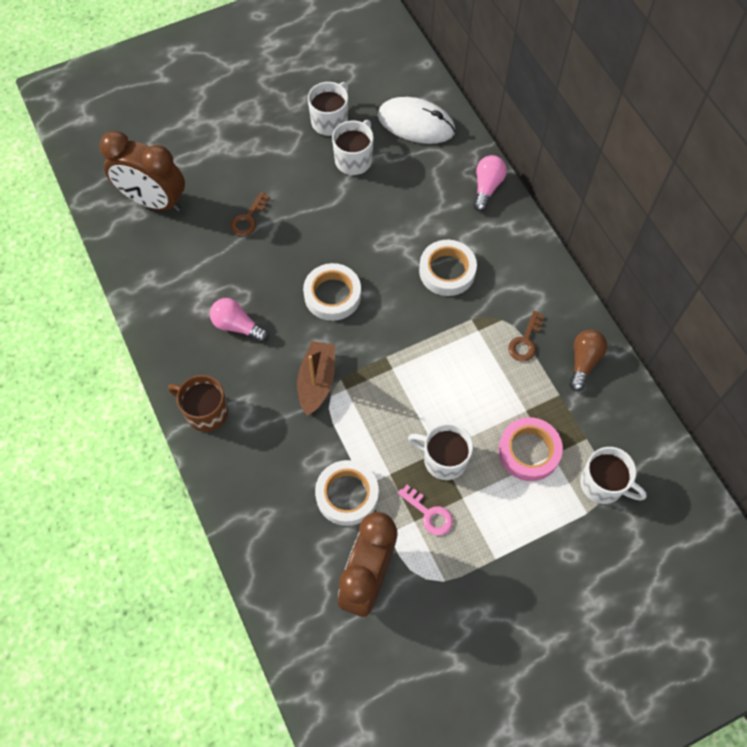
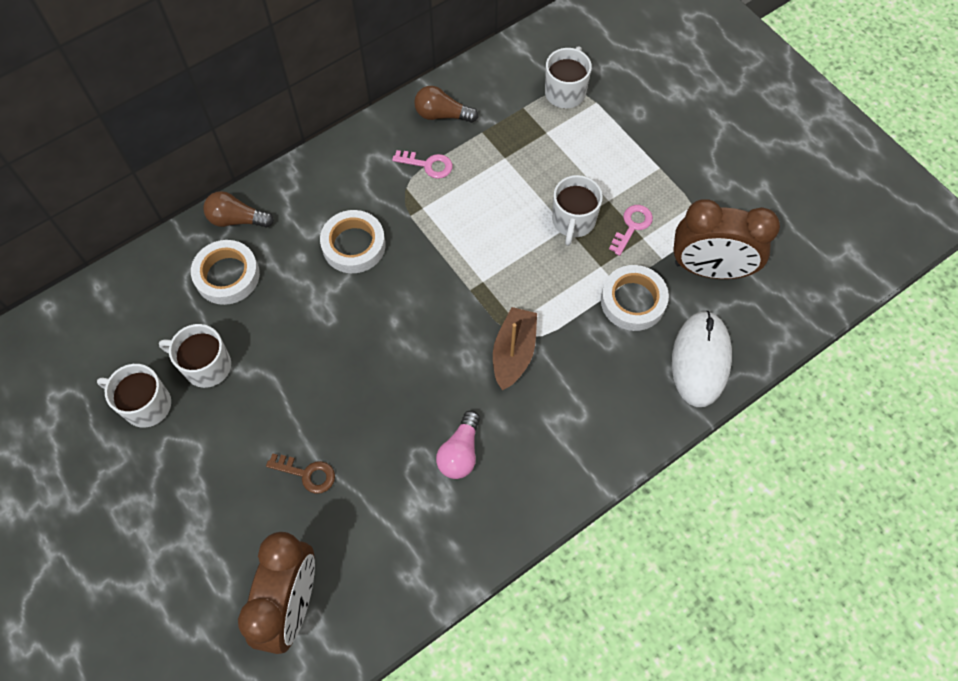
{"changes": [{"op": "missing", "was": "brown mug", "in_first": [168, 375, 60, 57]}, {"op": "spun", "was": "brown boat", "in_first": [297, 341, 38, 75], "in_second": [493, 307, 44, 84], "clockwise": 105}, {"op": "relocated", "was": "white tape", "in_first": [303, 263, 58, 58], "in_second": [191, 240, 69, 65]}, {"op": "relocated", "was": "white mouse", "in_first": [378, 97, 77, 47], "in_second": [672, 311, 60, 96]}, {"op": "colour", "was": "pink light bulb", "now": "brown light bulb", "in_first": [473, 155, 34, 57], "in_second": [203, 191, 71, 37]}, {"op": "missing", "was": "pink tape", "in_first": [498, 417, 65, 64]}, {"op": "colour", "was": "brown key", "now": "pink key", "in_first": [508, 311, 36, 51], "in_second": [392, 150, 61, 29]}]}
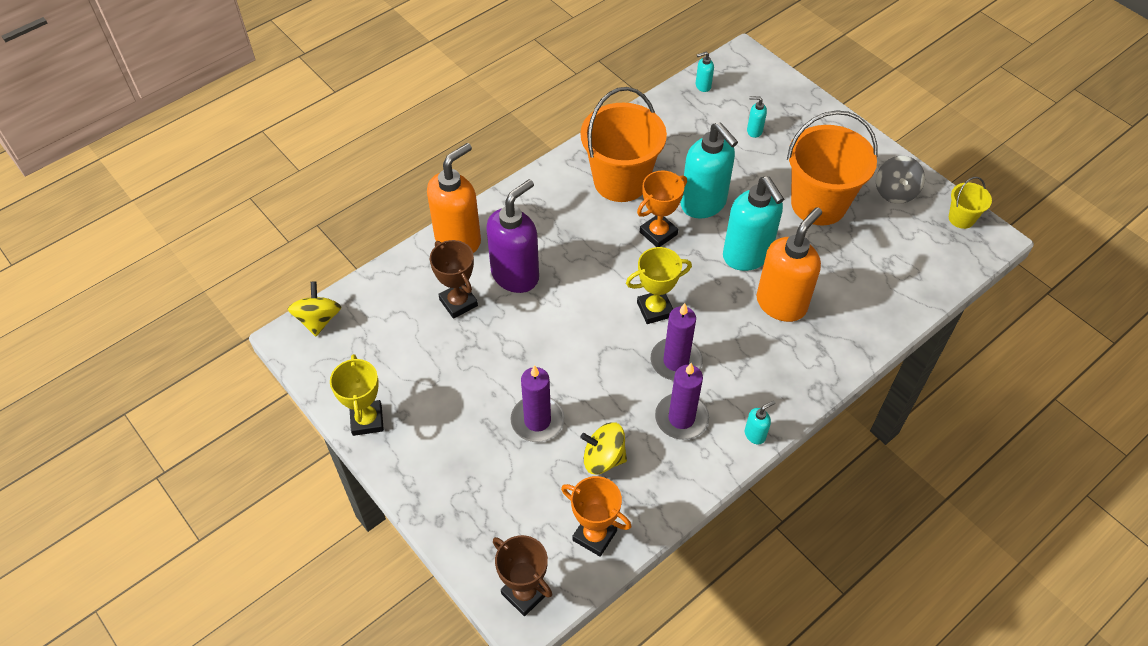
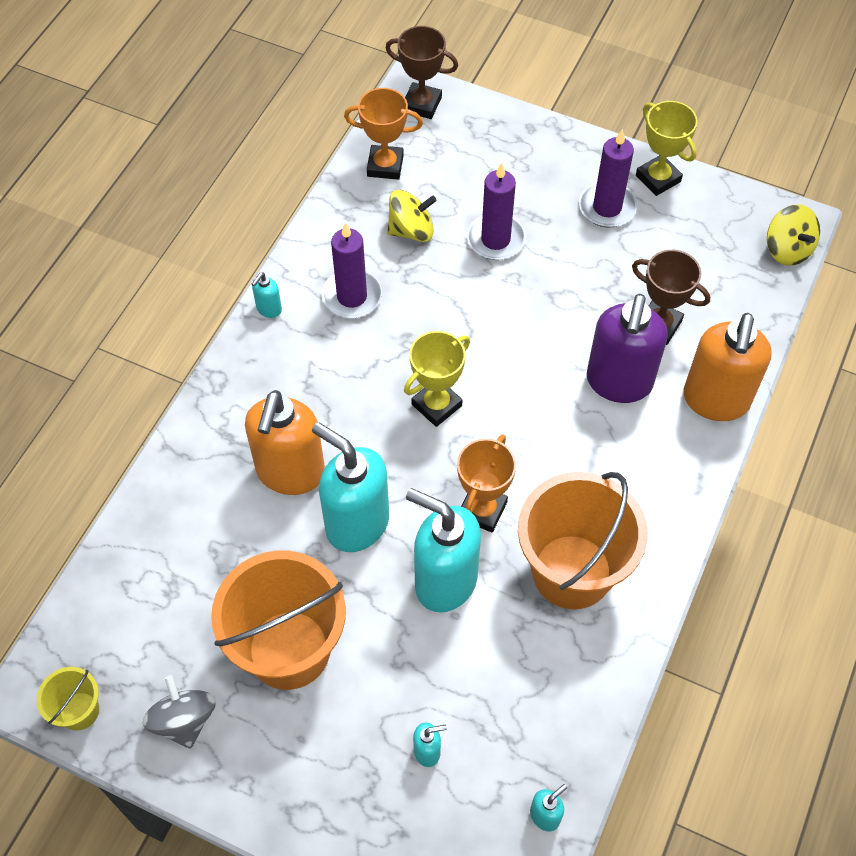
{"changes": [{"op": "relocated", "was": "purple candle", "in_first": [651, 303, 52, 78], "in_second": [579, 129, 58, 99]}]}
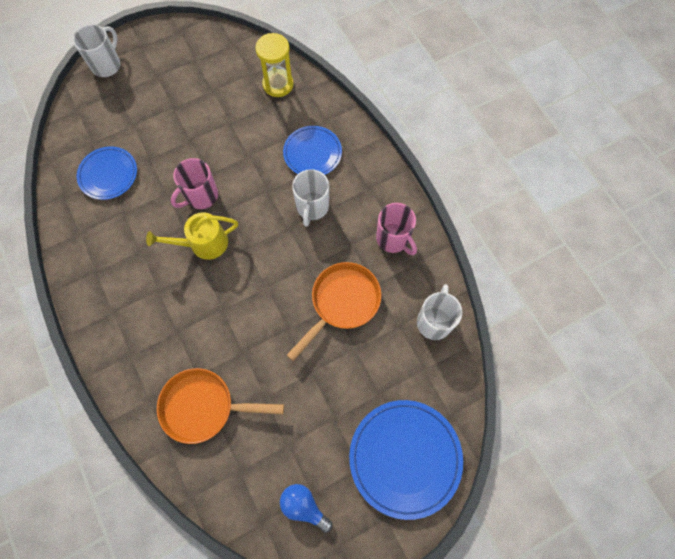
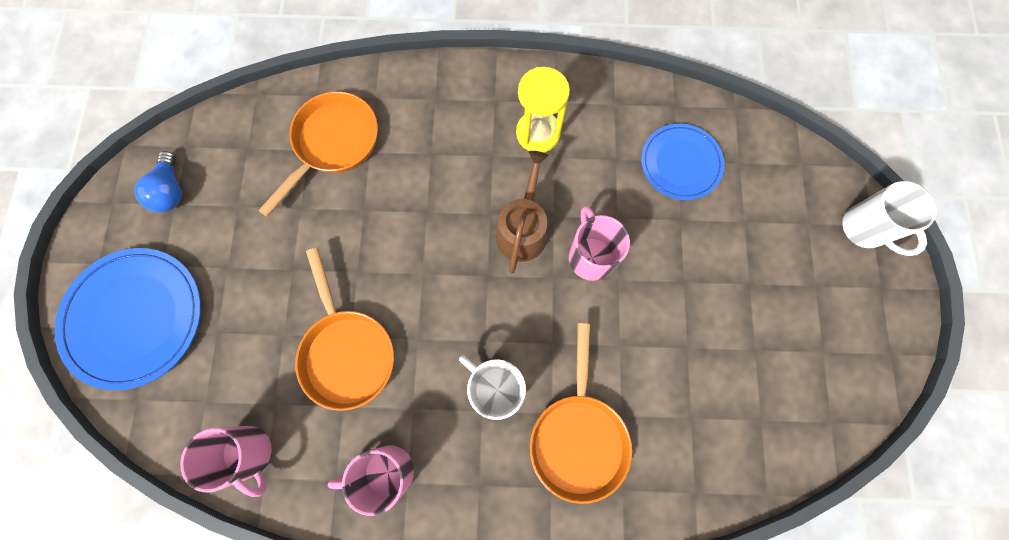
{"changes": [{"op": "colour", "was": "yellow watering can", "now": "brown watering can", "in_first": [146, 212, 92, 48], "in_second": [496, 151, 52, 123]}, {"op": "relocated", "was": "yellow hourglass", "in_first": [255, 33, 39, 64], "in_second": [516, 67, 54, 86]}, {"op": "spun", "was": "blue light bulb", "in_first": [280, 484, 53, 49], "in_second": [134, 151, 48, 61], "clockwise": 105}, {"op": "exchanged", "was": "blue plate", "now": "orange pan", "in_first": [283, 126, 59, 49], "in_second": [530, 323, 102, 181]}, {"op": "colour", "was": "white mug", "now": "pink mug", "in_first": [417, 284, 45, 56], "in_second": [180, 426, 92, 71]}]}
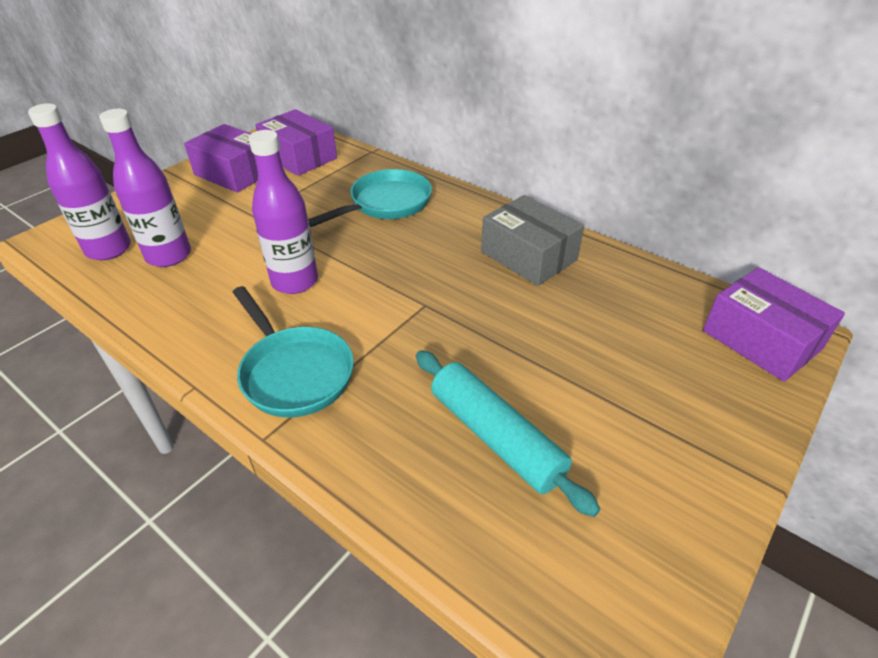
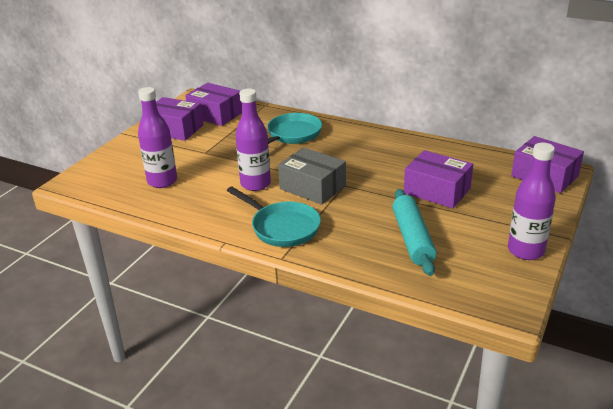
{"changes": [{"op": "relocated", "was": "purple bottle", "in_first": [28, 104, 103, 156], "in_second": [508, 143, 48, 117]}, {"op": "spun", "was": "turquoise rolling pin", "in_first": [416, 350, 184, 167], "in_second": [392, 189, 45, 87], "clockwise": 45}, {"op": "relocated", "was": "grey box", "in_first": [481, 195, 103, 91], "in_second": [278, 147, 68, 58]}, {"op": "appeared", "now": "purple box", "in_second": [404, 150, 69, 58]}]}
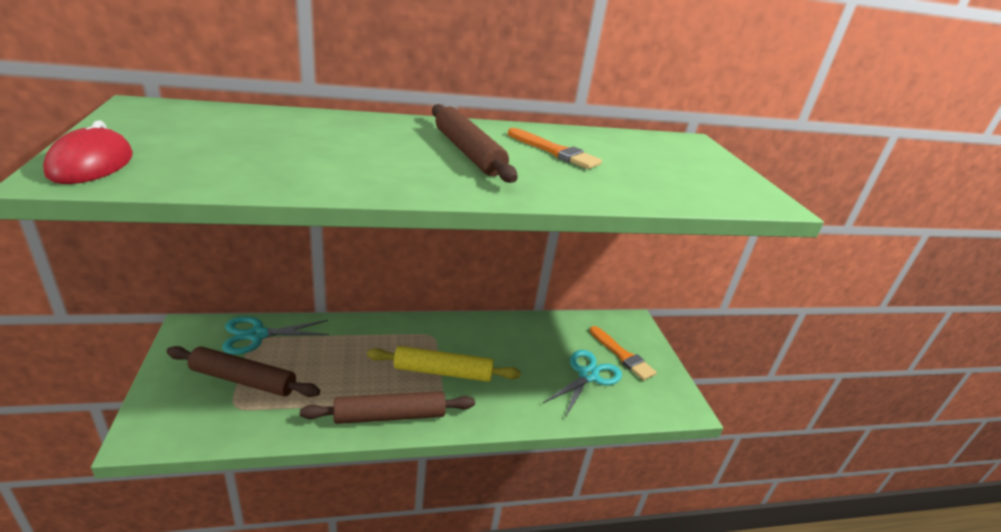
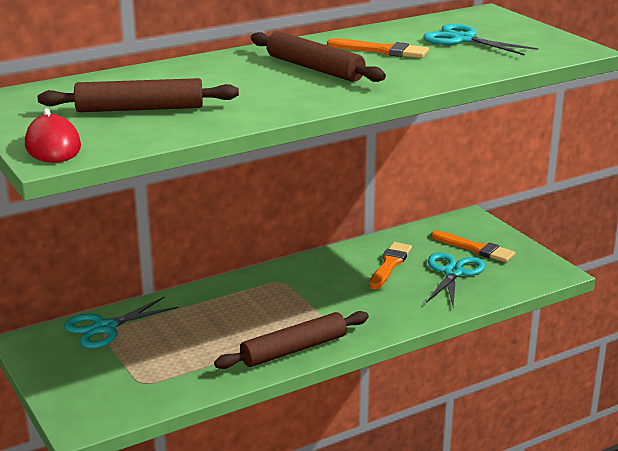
{"changes": [{"op": "relocated", "was": "brown rolling pin", "in_first": [166, 346, 154, 51], "in_second": [38, 78, 201, 34]}, {"op": "missing", "was": "yellow rolling pin", "in_first": [367, 346, 154, 36]}, {"op": "appeared", "now": "orange brush", "in_second": [369, 242, 43, 48]}, {"op": "appeared", "now": "turquoise scissors", "in_second": [423, 24, 116, 31]}]}
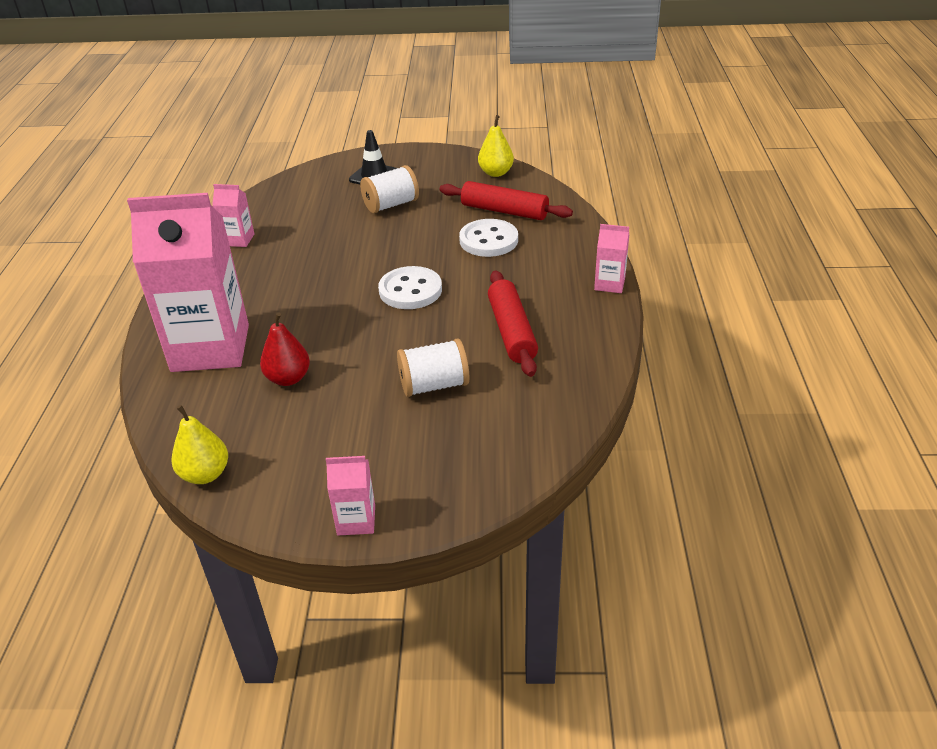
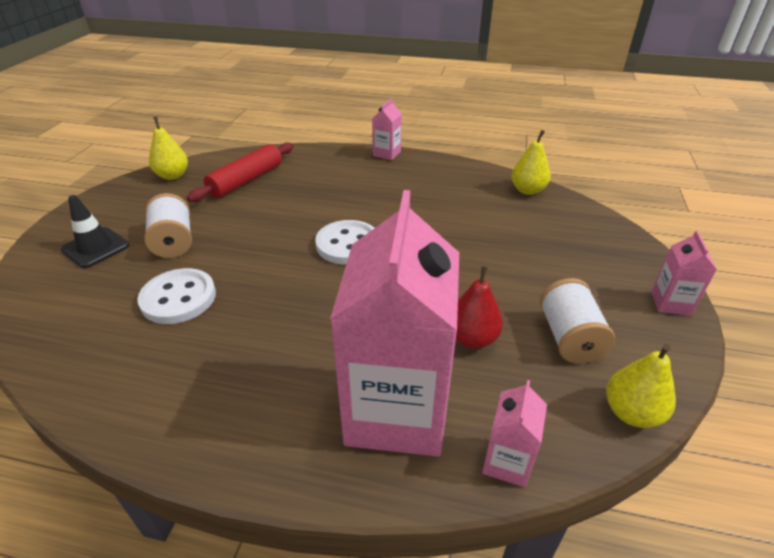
{"changes": [{"op": "relocated", "was": "pink carton", "in_first": [212, 184, 42, 63], "in_second": [482, 380, 65, 107]}, {"op": "relocated", "was": "white spool", "in_first": [397, 338, 72, 59], "in_second": [540, 278, 75, 86]}, {"op": "relocated", "was": "white button", "in_first": [459, 219, 59, 38], "in_second": [137, 268, 79, 56]}, {"op": "missing", "was": "red rolling pin", "in_first": [488, 271, 50, 106]}, {"op": "appeared", "now": "yellow pear", "in_second": [511, 130, 40, 65]}]}
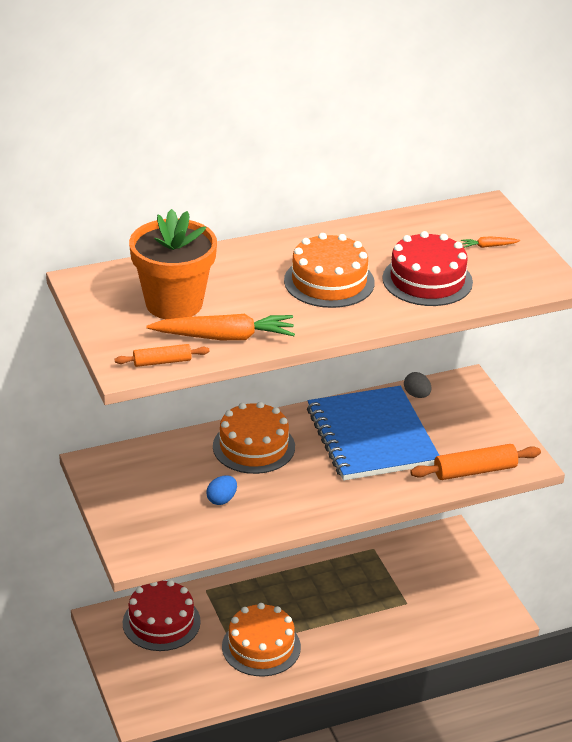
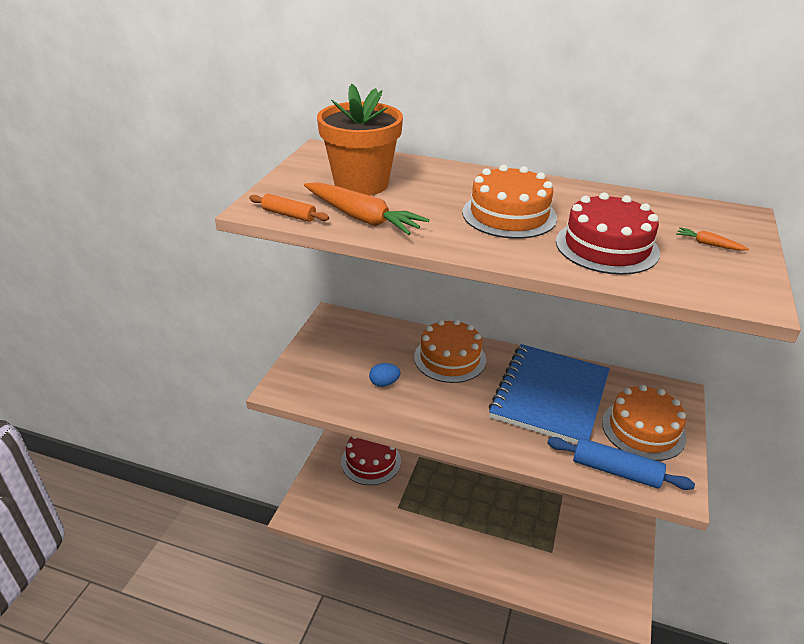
{"changes": [{"op": "relocated", "was": "orange cake", "in_first": [222, 603, 79, 73], "in_second": [602, 385, 84, 76]}, {"op": "missing", "was": "grey egg", "in_first": [404, 372, 27, 26]}, {"op": "colour", "was": "orange rolling pin", "now": "blue rolling pin", "in_first": [410, 444, 131, 36], "in_second": [547, 437, 148, 53]}]}
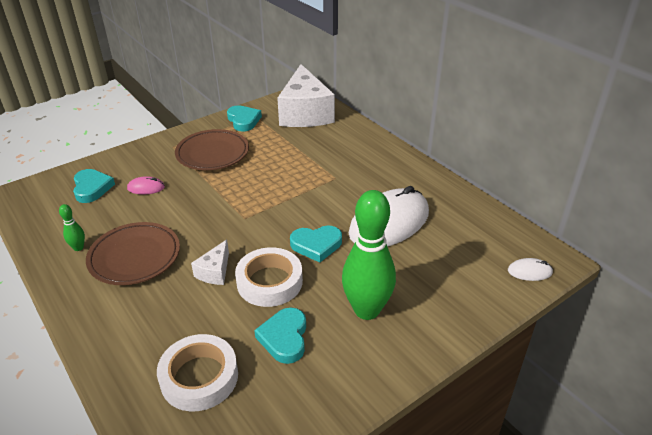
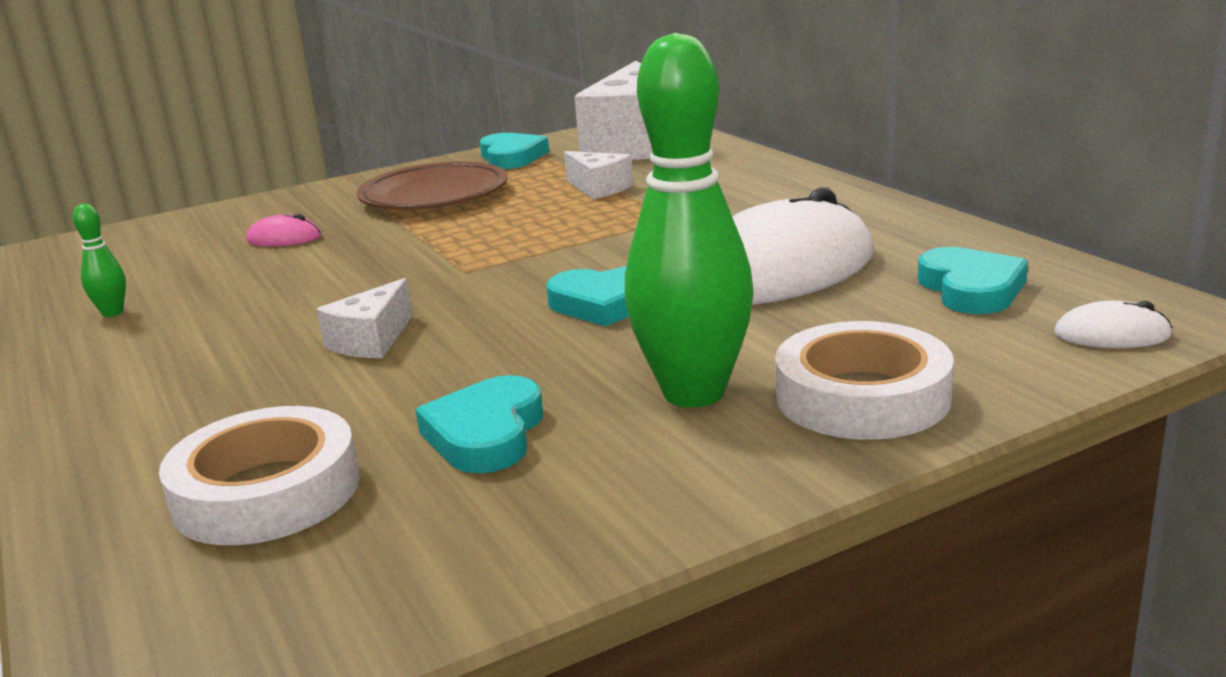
{"changes": [{"op": "relocated", "was": "turquoise heart", "in_first": [73, 169, 42, 34], "in_second": [918, 247, 110, 67]}, {"op": "missing", "was": "brown plate", "in_first": [86, 222, 94, 63]}, {"op": "relocated", "was": "white tape", "in_first": [235, 247, 68, 60], "in_second": [775, 321, 179, 119]}, {"op": "appeared", "now": "white cheese", "in_second": [564, 151, 69, 48]}]}
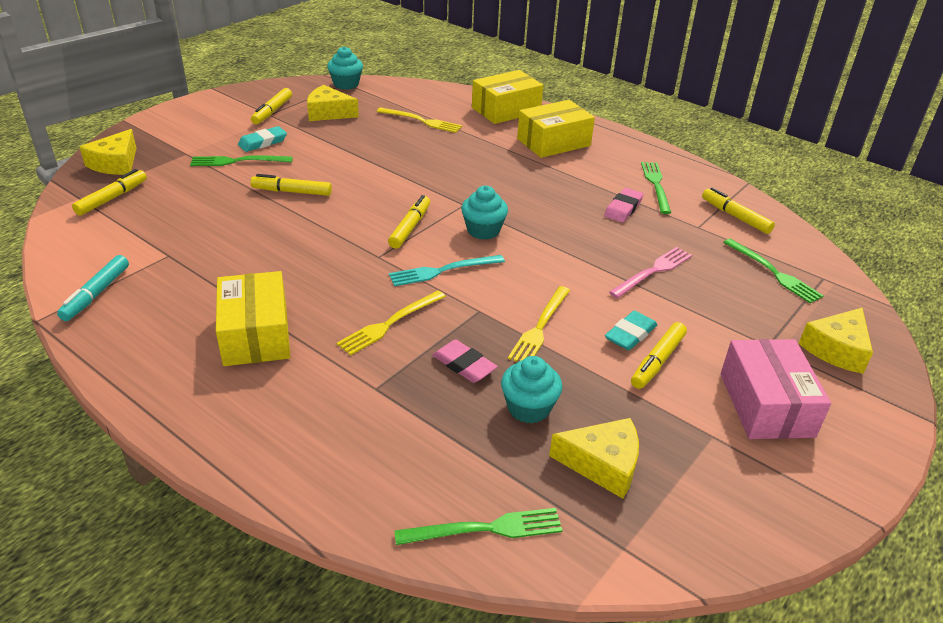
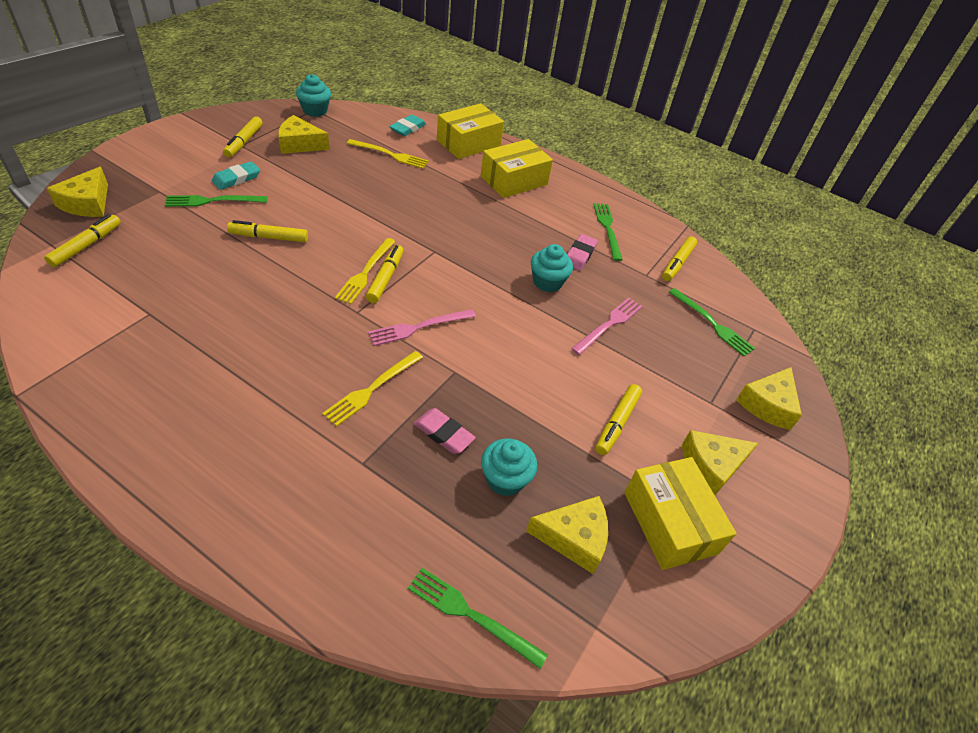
{"changes": [{"op": "missing", "was": "turquoise marker", "in_first": [57, 255, 72, 66]}, {"op": "relocated", "was": "yellow box", "in_first": [216, 271, 74, 95], "in_second": [624, 457, 113, 113]}, {"op": "colour", "was": "turquoise fork", "now": "pink fork", "in_first": [389, 255, 116, 31], "in_second": [368, 309, 108, 37]}, {"op": "spun", "was": "green fork", "in_first": [394, 508, 169, 37], "in_second": [408, 568, 140, 101], "clockwise": -135}, {"op": "relocated", "was": "turquoise cupcake", "in_first": [461, 186, 47, 54], "in_second": [531, 244, 42, 48]}, {"op": "relocated", "was": "yellow fork", "in_first": [508, 286, 62, 76], "in_second": [335, 238, 61, 66]}, {"op": "relocated", "was": "turquoise eraser", "in_first": [605, 311, 52, 39], "in_second": [389, 115, 37, 21]}, {"op": "spun", "was": "yellow marker", "in_first": [702, 188, 73, 46], "in_second": [662, 236, 35, 45], "clockwise": -105}, {"op": "exchanged", "was": "pink box", "now": "yellow cheese", "in_first": [721, 339, 110, 100], "in_second": [682, 430, 76, 65]}]}
